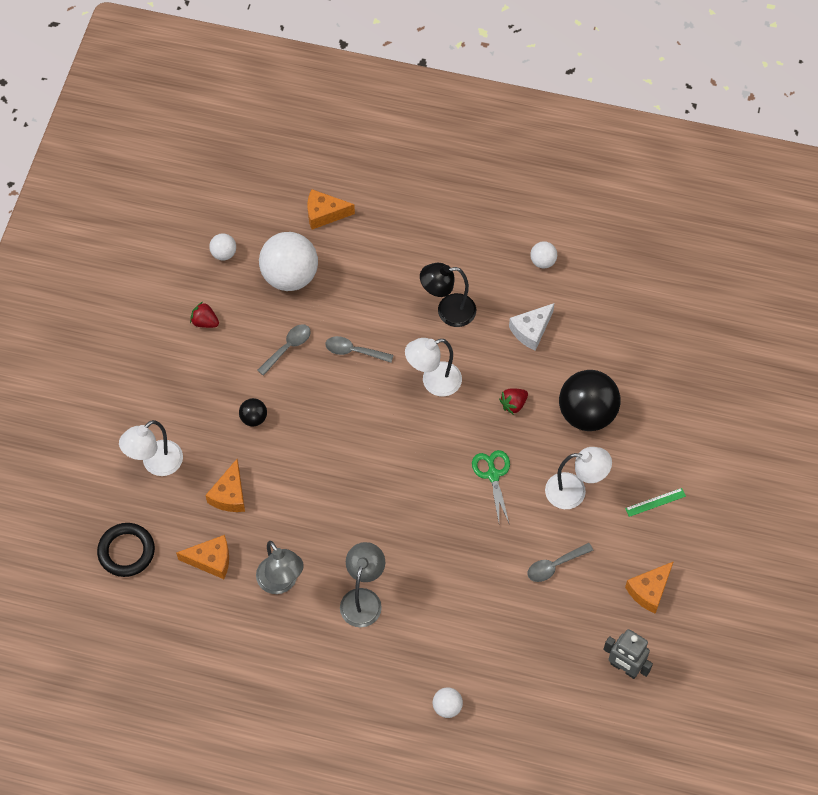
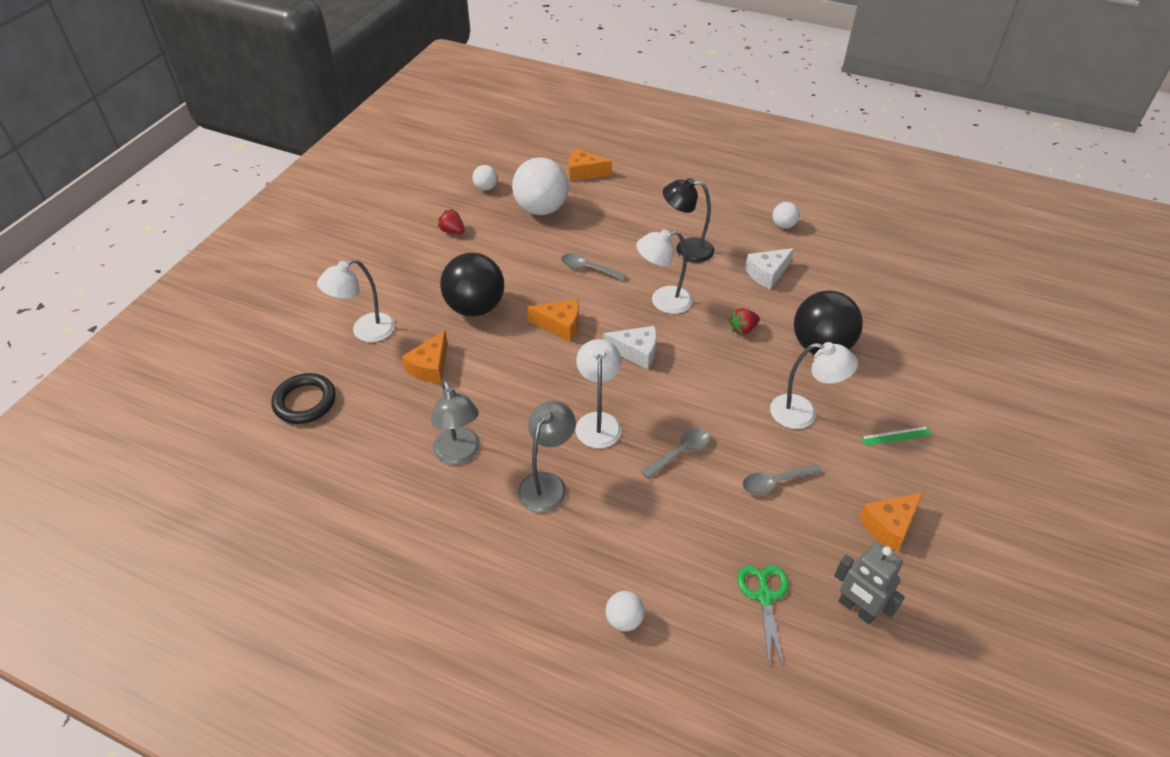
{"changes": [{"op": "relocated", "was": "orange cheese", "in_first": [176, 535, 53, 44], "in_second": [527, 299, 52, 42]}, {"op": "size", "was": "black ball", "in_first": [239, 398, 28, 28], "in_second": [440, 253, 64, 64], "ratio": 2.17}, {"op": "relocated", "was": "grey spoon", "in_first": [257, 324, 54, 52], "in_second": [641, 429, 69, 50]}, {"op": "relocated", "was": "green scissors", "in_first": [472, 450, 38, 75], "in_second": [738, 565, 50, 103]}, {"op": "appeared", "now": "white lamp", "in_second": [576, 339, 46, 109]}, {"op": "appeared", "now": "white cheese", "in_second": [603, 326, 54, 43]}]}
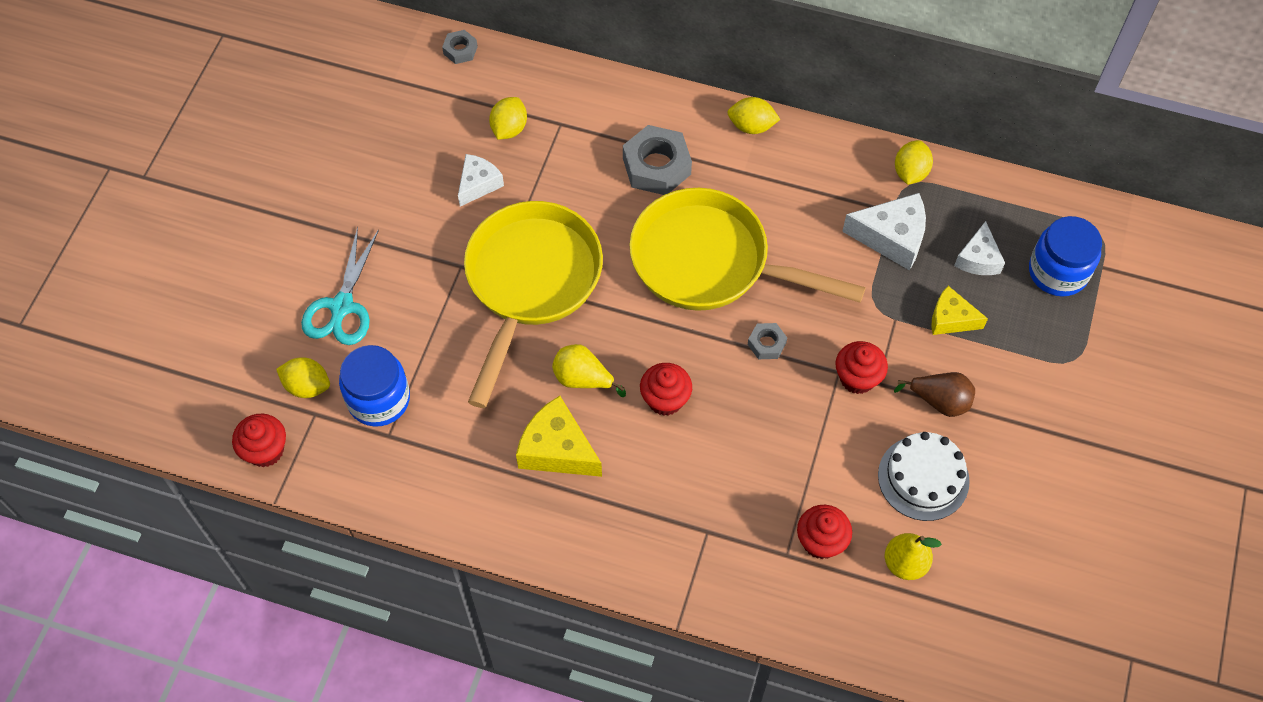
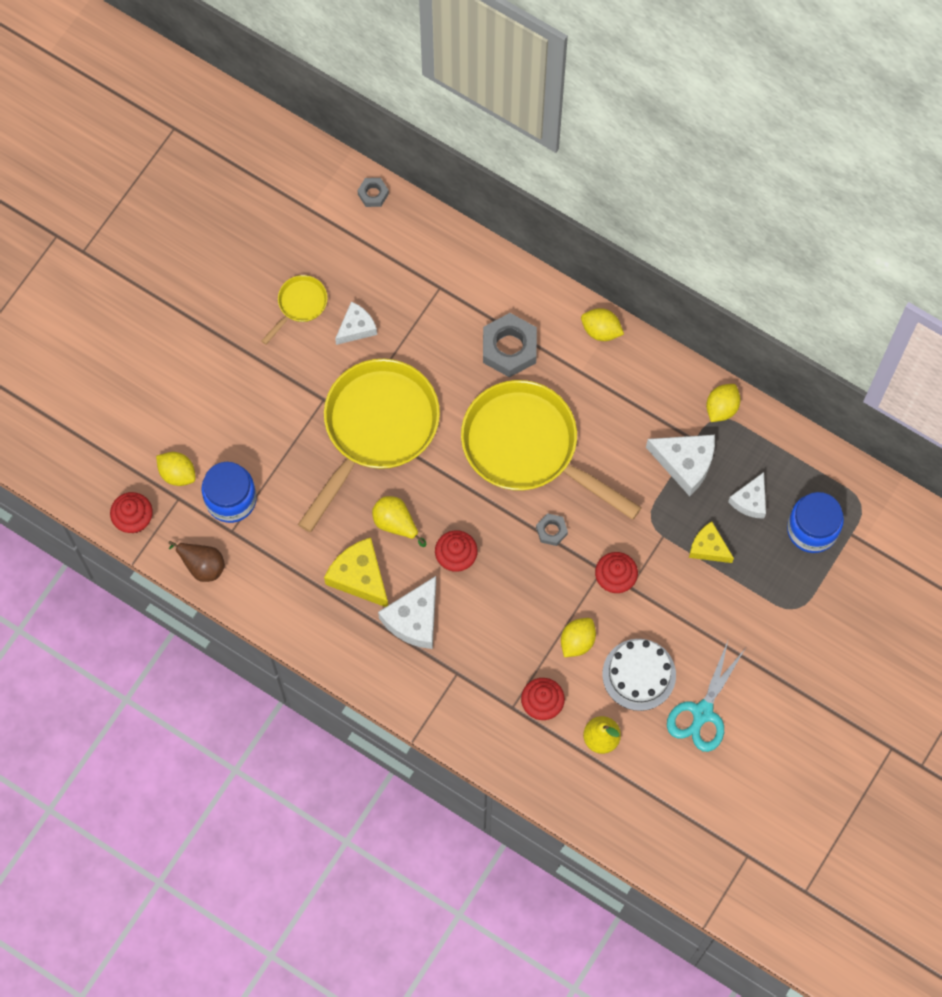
{"changes": [{"op": "relocated", "was": "turquoise scissors", "in_first": [301, 227, 78, 118], "in_second": [667, 641, 78, 111]}, {"op": "relocated", "was": "yellow lemon", "in_first": [489, 97, 38, 43], "in_second": [561, 618, 35, 39]}, {"op": "relocated", "was": "brown pear", "in_first": [894, 372, 81, 45], "in_second": [169, 541, 56, 41]}, {"op": "appeared", "now": "yellow pan", "in_second": [261, 275, 67, 70]}, {"op": "appeared", "now": "white cheese", "in_second": [378, 576, 58, 73]}]}
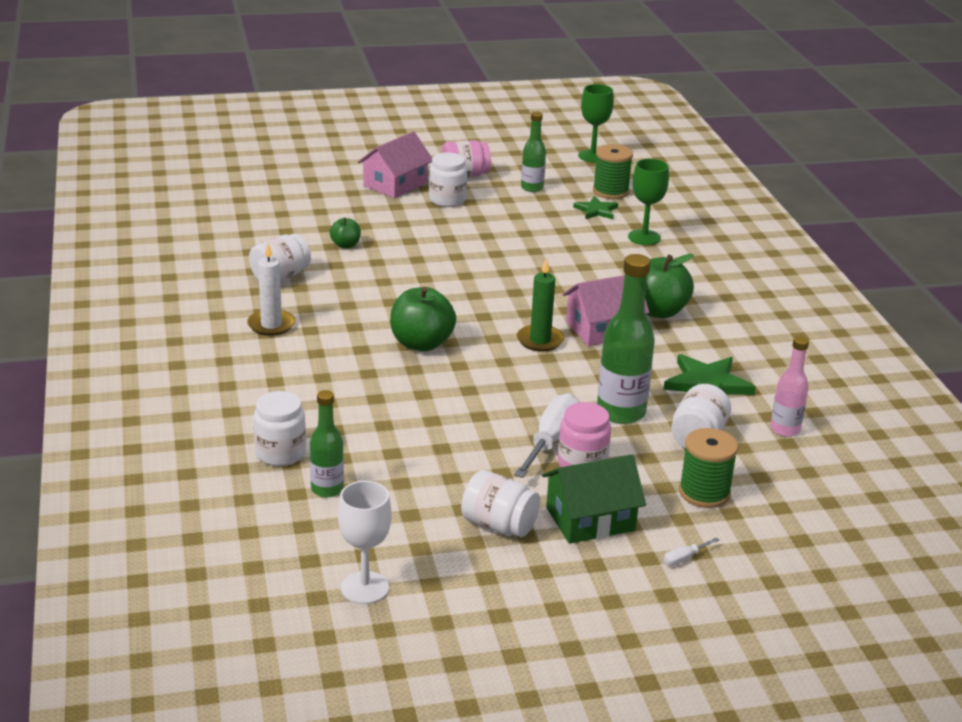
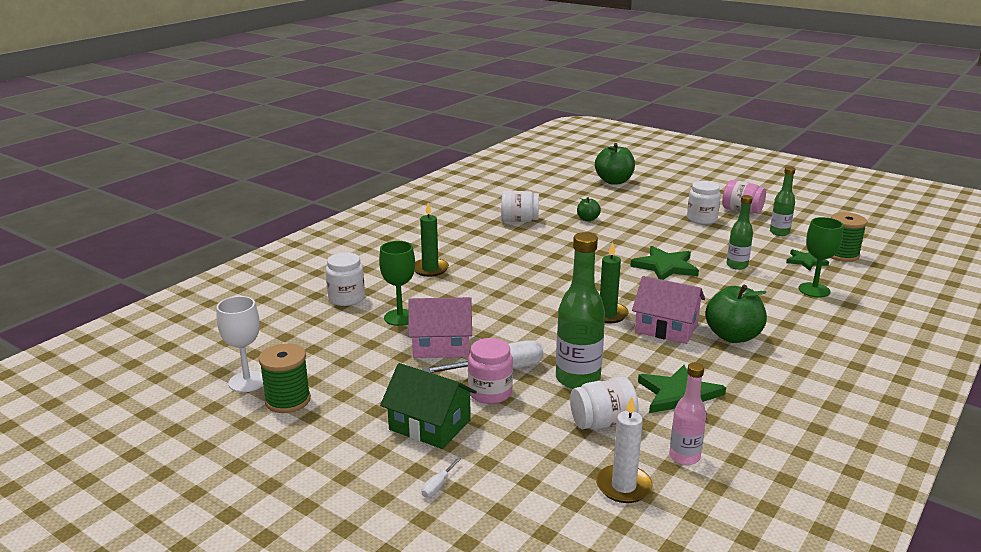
{"changes": [{"op": "relocated", "was": "white candle", "in_first": [247, 243, 48, 93], "in_second": [596, 397, 57, 106]}, {"op": "relocated", "was": "green bottle", "in_first": [310, 390, 34, 108], "in_second": [727, 195, 26, 75]}, {"op": "relocated", "was": "pink house", "in_first": [358, 131, 74, 67], "in_second": [408, 297, 64, 61]}, {"op": "relocated", "was": "green apple", "in_first": [390, 287, 66, 64], "in_second": [595, 143, 40, 42]}, {"op": "missing", "was": "white jar", "in_first": [461, 470, 79, 67]}, {"op": "relocated", "was": "green goblet", "in_first": [578, 84, 36, 78], "in_second": [379, 241, 36, 85]}, {"op": "spun", "was": "white screwdriver", "in_first": [663, 538, 56, 28], "in_second": [422, 457, 39, 41], "clockwise": -75}, {"op": "relocated", "was": "green spool", "in_first": [679, 428, 59, 80], "in_second": [259, 343, 52, 70]}, {"op": "appeared", "now": "green candle", "in_second": [415, 203, 34, 74]}, {"op": "appeared", "now": "green star", "in_second": [630, 246, 69, 34]}]}
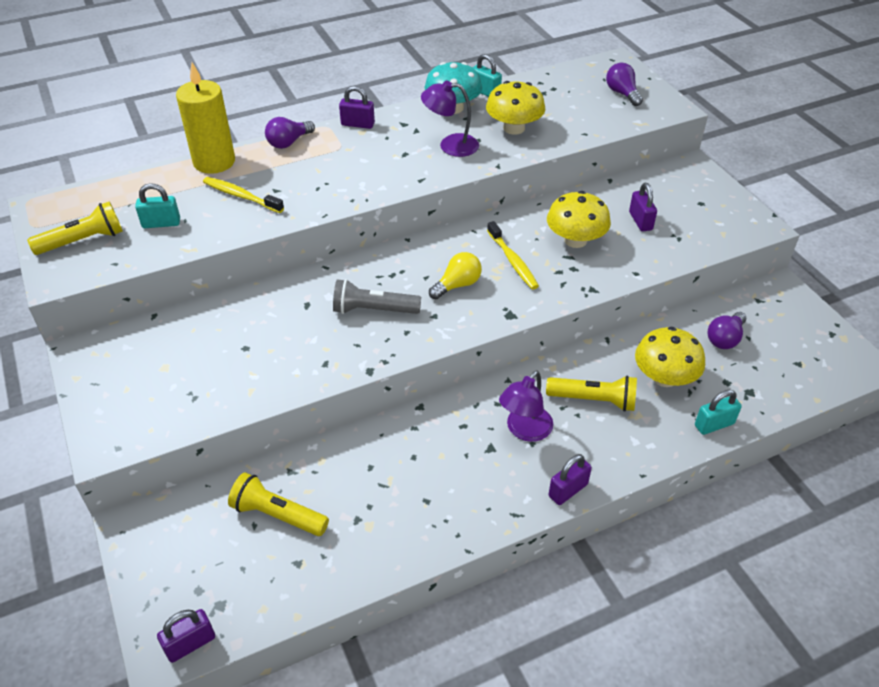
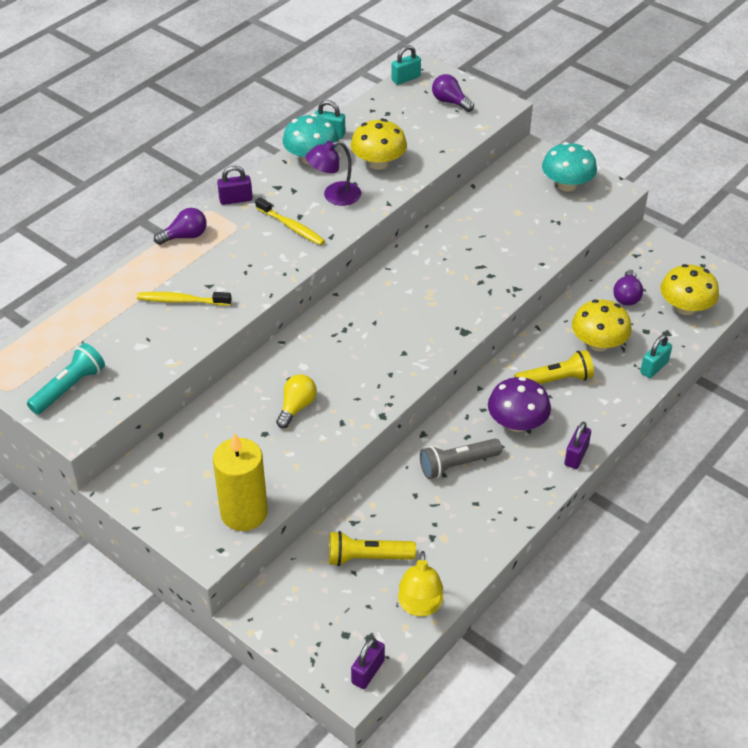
{"changes": [{"op": "colour", "was": "yellow flashlight", "now": "turquoise flashlight", "in_first": [27, 202, 96, 53], "in_second": [27, 343, 78, 72]}, {"op": "relocated", "was": "turquoise padlock", "in_first": [135, 183, 45, 45], "in_second": [391, 45, 30, 40]}, {"op": "relocated", "was": "yellow candle", "in_first": [176, 62, 59, 112], "in_second": [213, 433, 55, 98]}, {"op": "spun", "was": "purple light bulb", "in_first": [265, 117, 50, 32], "in_second": [154, 208, 53, 37], "clockwise": -135}, {"op": "relocated", "was": "grey flashlight", "in_first": [333, 279, 88, 35], "in_second": [420, 438, 82, 41]}, {"op": "relocated", "was": "yellow light bulb", "in_first": [429, 252, 53, 47], "in_second": [276, 374, 41, 54]}, {"op": "relocated", "was": "yellow toothbrush", "in_first": [487, 221, 52, 69], "in_second": [255, 197, 70, 49]}, {"op": "exchanged", "was": "purple lamp", "now": "purple mushroom", "in_first": [499, 370, 54, 72], "in_second": [488, 377, 63, 55]}, {"op": "relocated", "was": "yellow mushroom", "in_first": [547, 191, 64, 57], "in_second": [660, 264, 59, 51]}, {"op": "missing", "was": "purple padlock", "in_first": [629, 183, 28, 48]}, {"op": "appeared", "now": "yellow lamp", "in_second": [398, 551, 45, 65]}, {"op": "appeared", "now": "turquoise mushroom", "in_second": [542, 142, 55, 50]}]}
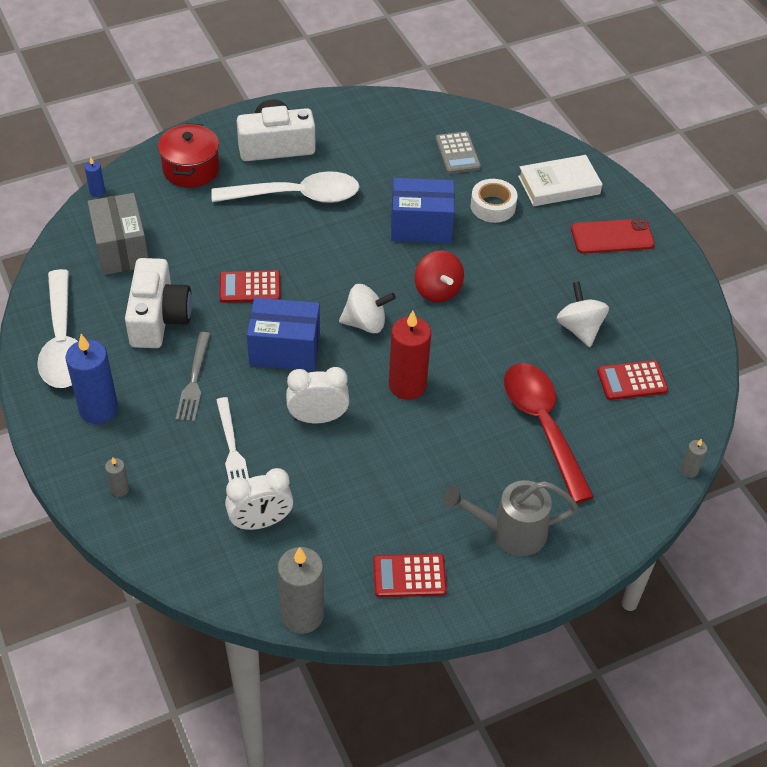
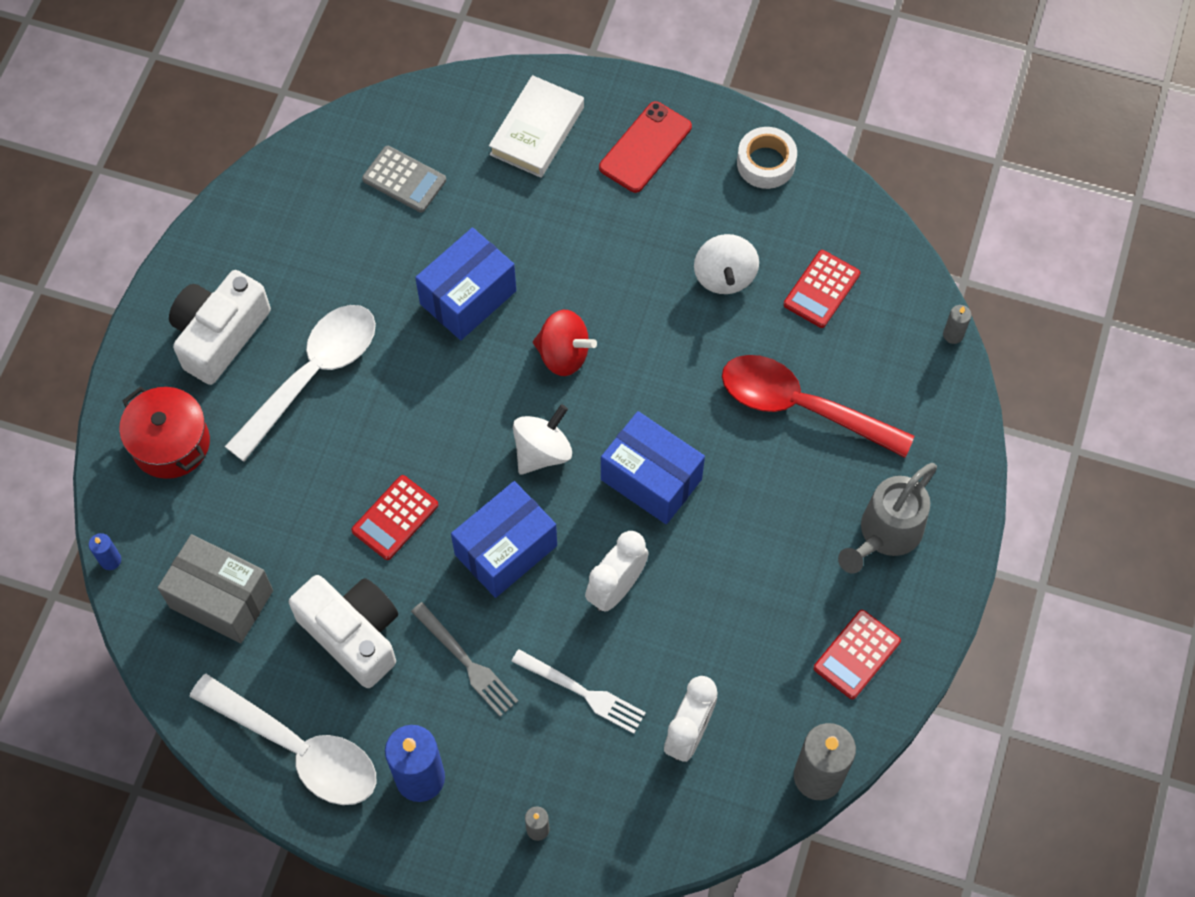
{"changes": [{"op": "exchanged", "was": "red candle", "now": "blue box", "in_first": [389, 311, 42, 89], "in_second": [601, 411, 104, 113]}, {"op": "relocated", "was": "white tape", "in_first": [471, 179, 46, 44], "in_second": [737, 127, 60, 62]}, {"op": "spun", "was": "white spinning top", "in_first": [557, 282, 52, 65], "in_second": [694, 234, 65, 60], "clockwise": -120}]}
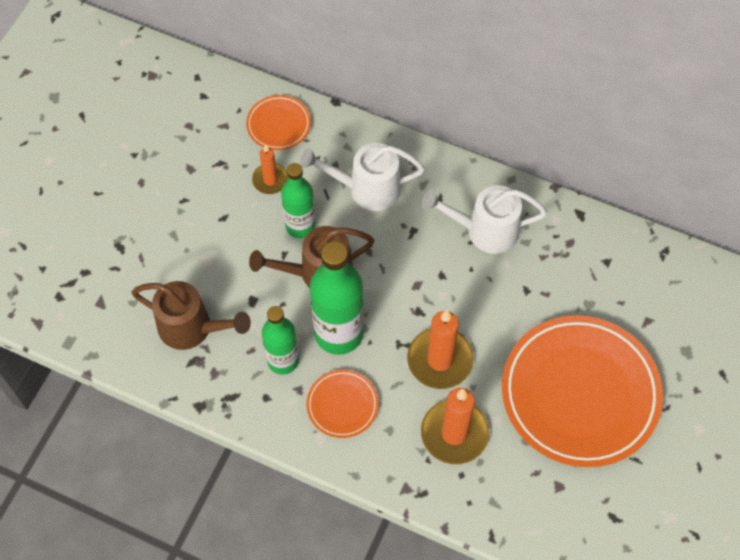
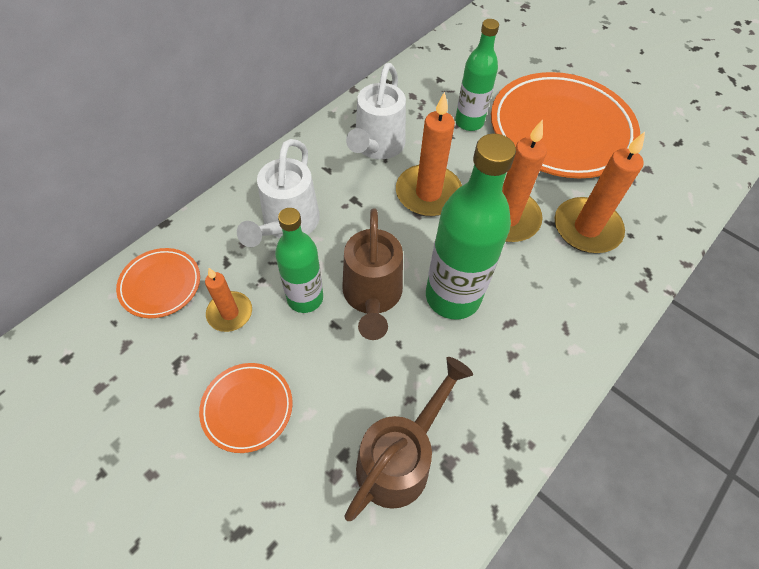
{"changes": [{"op": "relocated", "was": "green bottle", "in_first": [262, 306, 37, 69], "in_second": [455, 19, 44, 112]}, {"op": "relocated", "was": "orange plate", "in_first": [306, 369, 73, 69], "in_second": [199, 363, 94, 90]}, {"op": "appeared", "now": "orange candle", "in_second": [396, 92, 66, 124]}]}
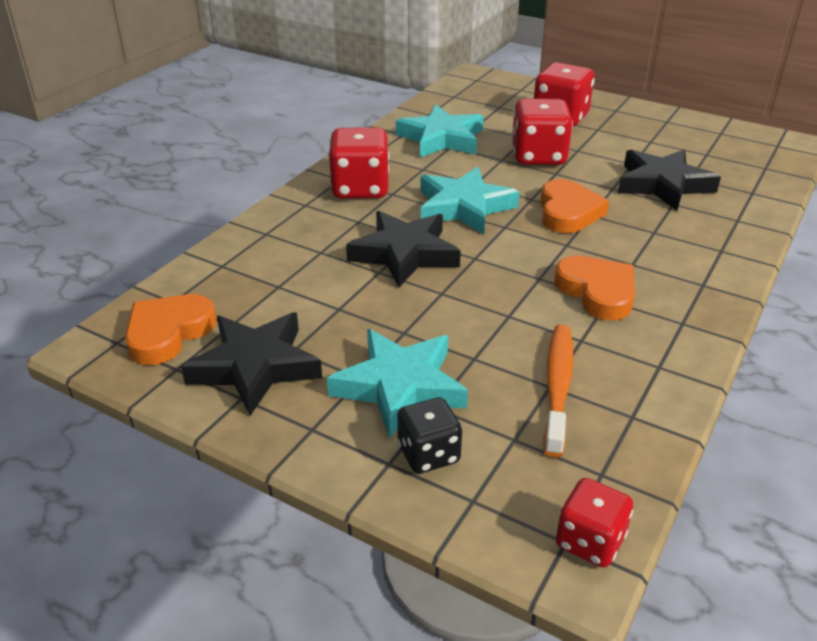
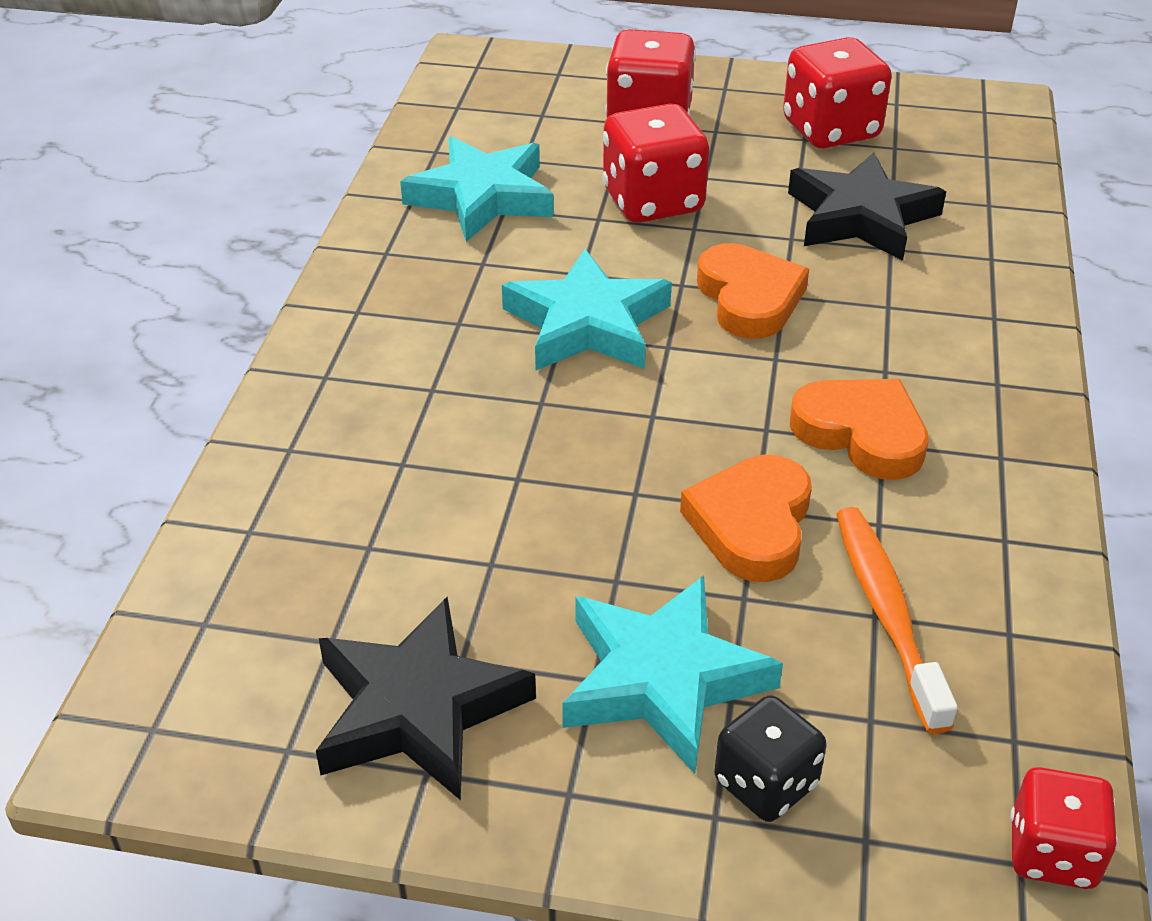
{"changes": [{"op": "relocated", "was": "orange heart", "in_first": [125, 294, 92, 71], "in_second": [680, 455, 132, 127]}, {"op": "relocated", "was": "red dice", "in_first": [328, 127, 61, 72], "in_second": [783, 37, 109, 111]}, {"op": "missing", "was": "black star", "in_first": [346, 211, 115, 76]}]}
